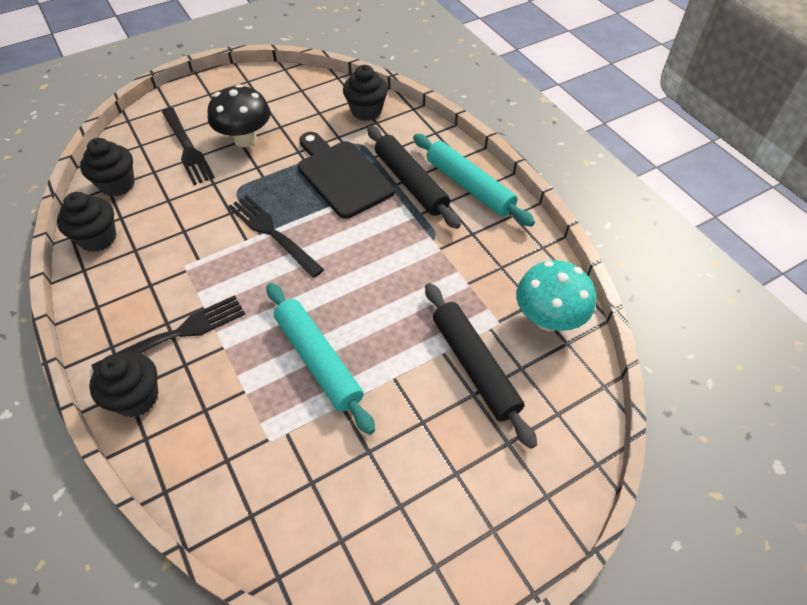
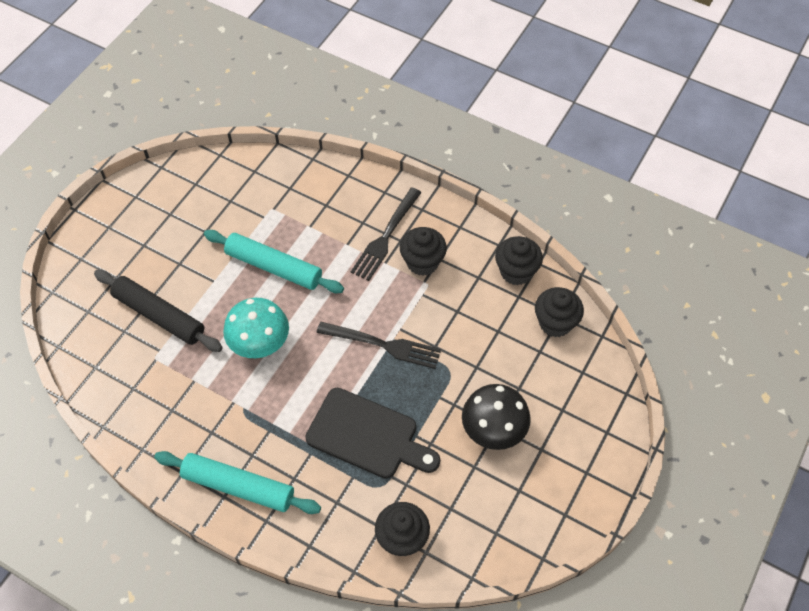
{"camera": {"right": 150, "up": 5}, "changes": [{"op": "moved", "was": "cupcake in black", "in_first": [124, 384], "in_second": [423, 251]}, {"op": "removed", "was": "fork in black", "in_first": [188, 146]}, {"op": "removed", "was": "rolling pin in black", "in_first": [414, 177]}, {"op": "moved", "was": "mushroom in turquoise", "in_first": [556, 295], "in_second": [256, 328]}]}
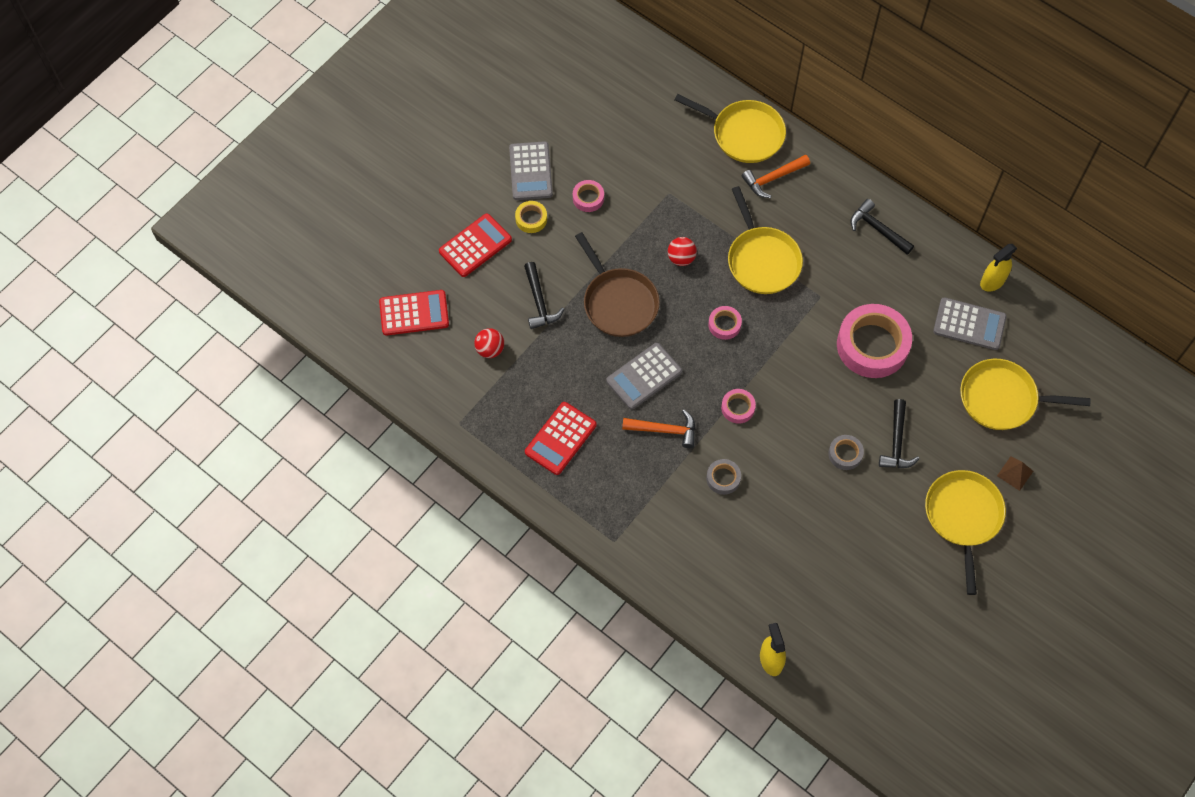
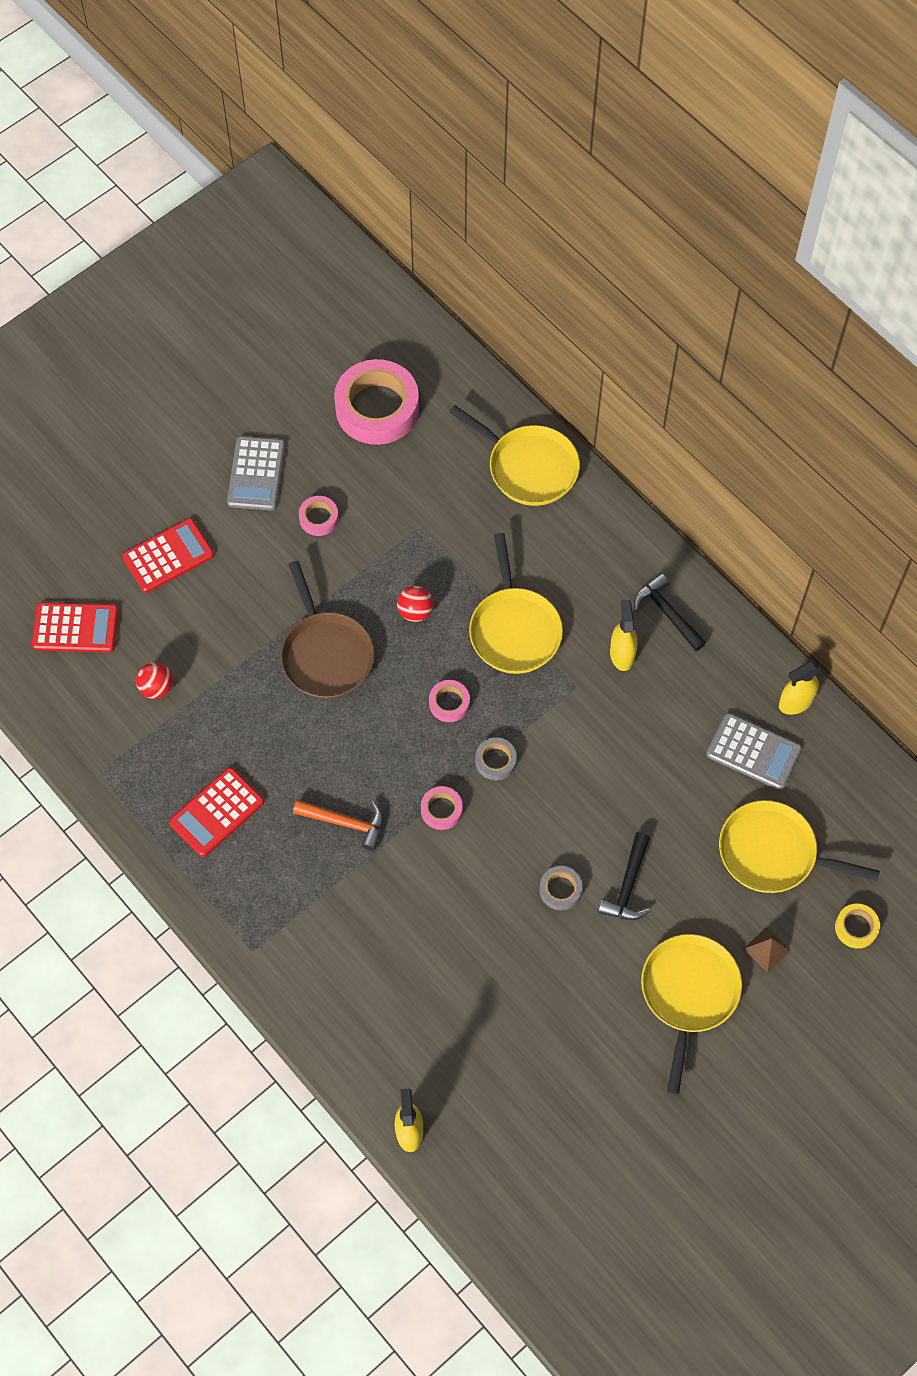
{"camera": {"right": 10, "up": 0}, "changes": [{"op": "moved", "was": "tape in yellow", "in_first": [531, 217], "in_second": [857, 926]}, {"op": "removed", "was": "hammer in black", "in_first": [544, 295]}, {"op": "removed", "was": "calculator in grey", "in_first": [644, 376]}, {"op": "moved", "was": "tape in grey", "in_first": [723, 477], "in_second": [496, 759]}, {"op": "removed", "was": "hammer in orange", "in_first": [776, 176]}, {"op": "moved", "was": "tape in pink", "in_first": [874, 341], "in_second": [376, 402]}, {"op": "added", "now": "spray bottle in yellow", "in_second": [623, 635]}]}
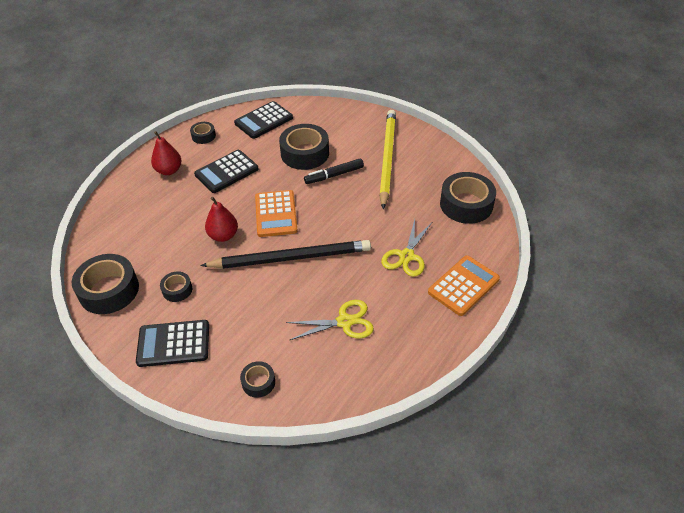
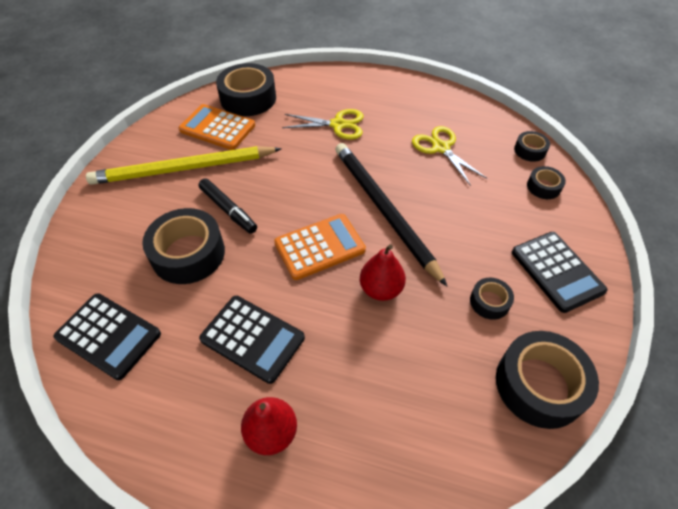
{"camera": {"right": -110, "up": 5}, "changes": [{"op": "moved", "was": "tape in black", "in_first": [203, 133], "in_second": [532, 146]}, {"op": "moved", "was": "calculator in orange", "in_first": [464, 285], "in_second": [217, 127]}]}
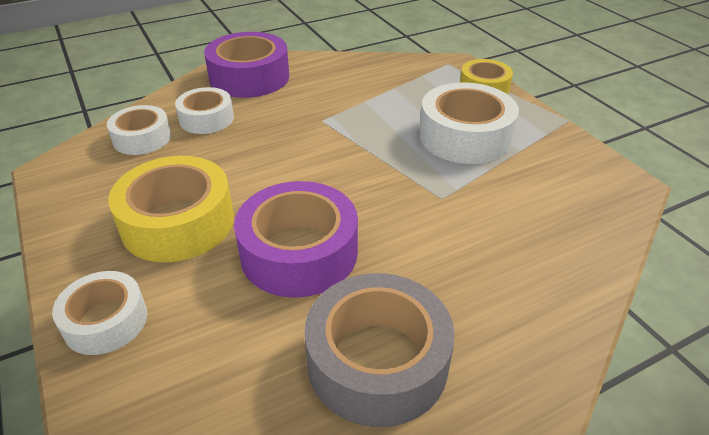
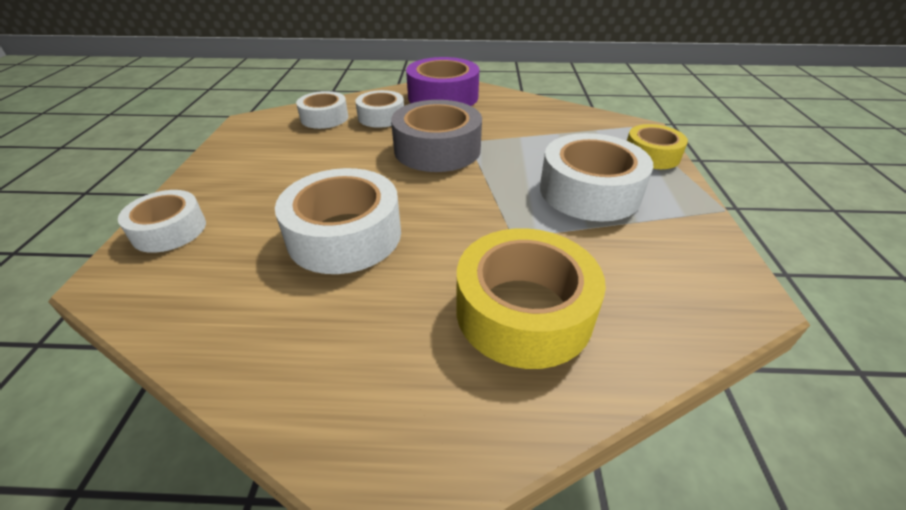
{"camera": {"right": 30, "up": 0}, "changes": [{"op": "moved", "was": "tape in yellow", "in_first": [171, 209], "in_second": [531, 298]}, {"op": "recoloured", "was": "tape in purple", "now": "tape in white", "in_first": [296, 239], "in_second": [338, 221]}, {"op": "moved", "was": "tape in grey", "in_first": [379, 350], "in_second": [436, 136]}]}
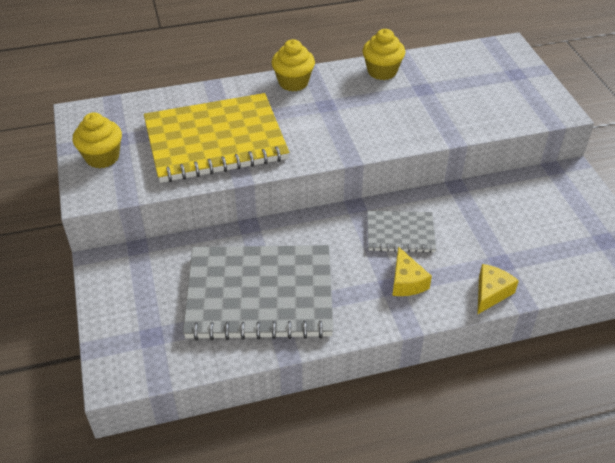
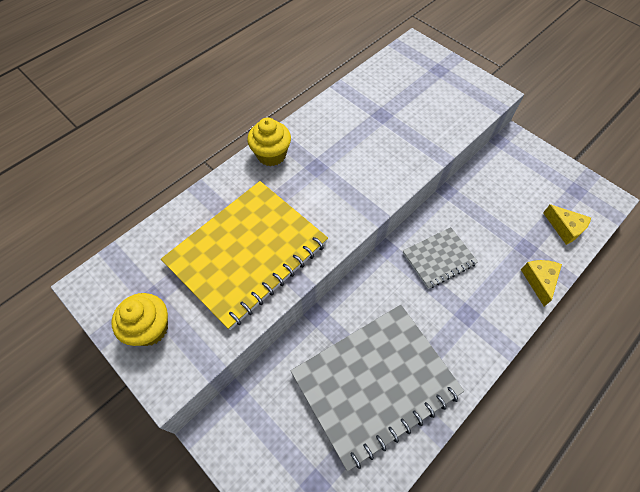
{"camera": {"right": -30, "up": 15}, "changes": [{"op": "removed", "was": "cupcake in yellow", "in_first": [384, 54]}, {"op": "moved", "was": "cheese in yellow", "in_first": [412, 271], "in_second": [567, 224]}]}
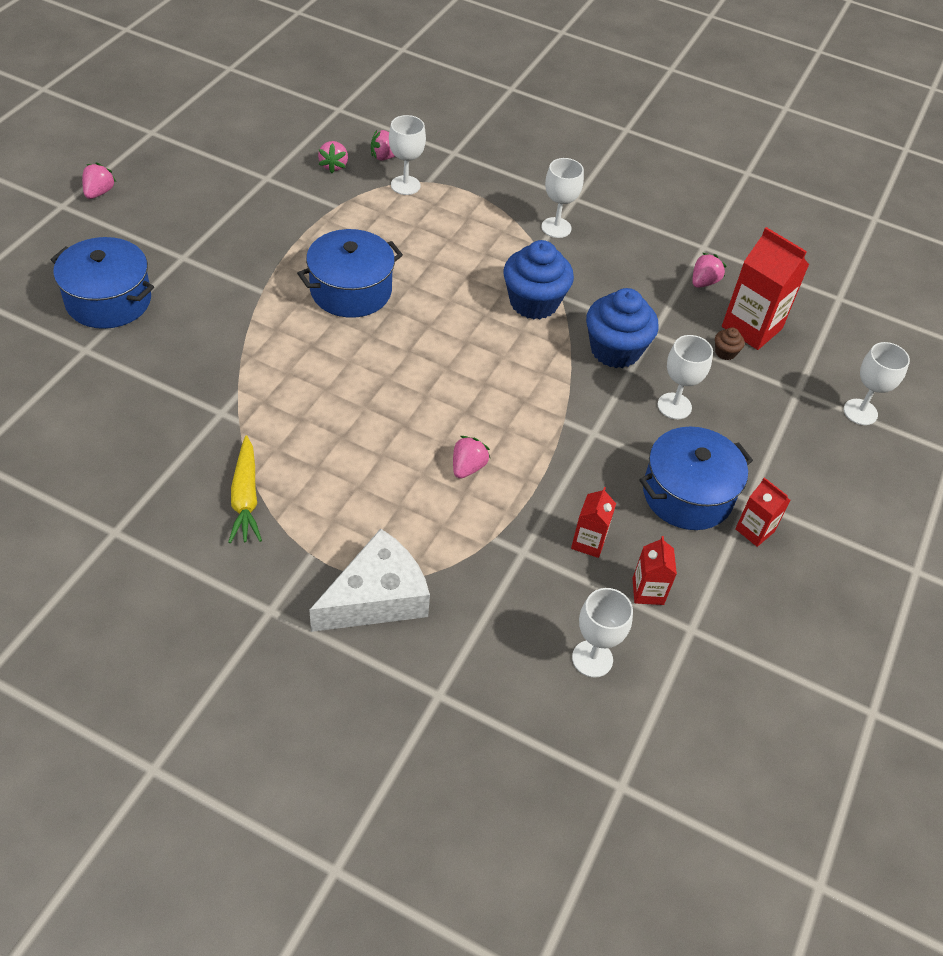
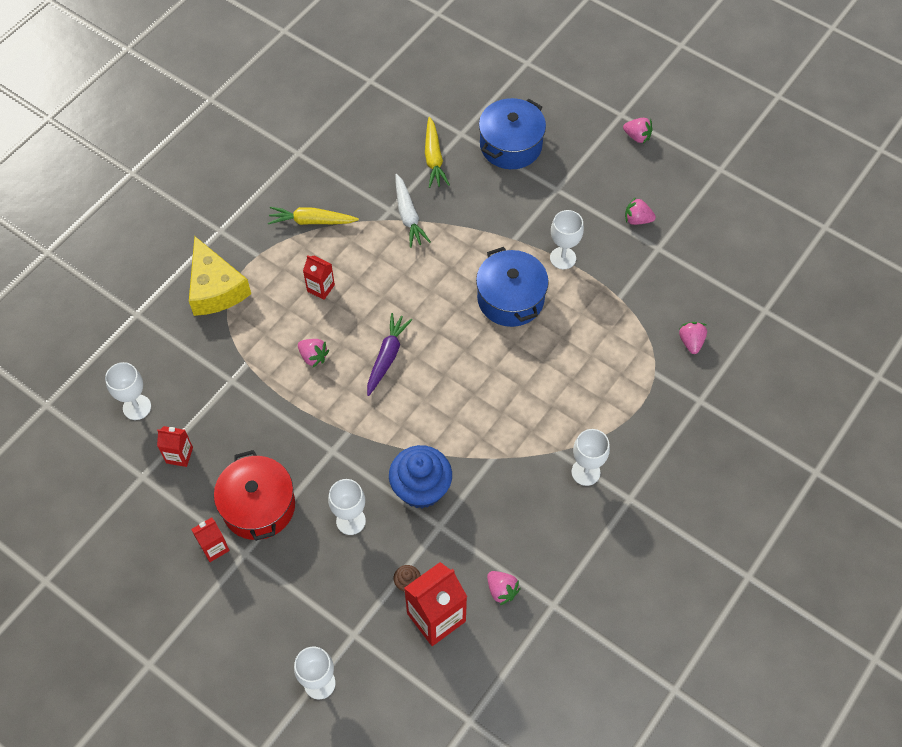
{"camera": {"right": 105, "up": 10}, "changes": [{"op": "recoloured", "was": "cheese in white", "now": "cheese in yellow", "in_first": [369, 580], "in_second": [220, 276]}, {"op": "moved", "was": "strawberry in pink", "in_first": [333, 157], "in_second": [640, 211]}, {"op": "moved", "was": "goblet in white", "in_first": [407, 155], "in_second": [567, 239]}, {"op": "removed", "was": "cupcake in blue", "in_first": [539, 279]}, {"op": "moved", "was": "carton in red", "in_first": [593, 522], "in_second": [319, 277]}, {"op": "recoloured", "was": "pot in blue", "now": "pot in red", "in_first": [696, 478], "in_second": [254, 495]}, {"op": "added", "now": "carrot in purple", "in_second": [389, 354]}, {"op": "added", "now": "carrot in white", "in_second": [413, 211]}, {"op": "added", "now": "carrot in yellow", "in_second": [437, 152]}]}
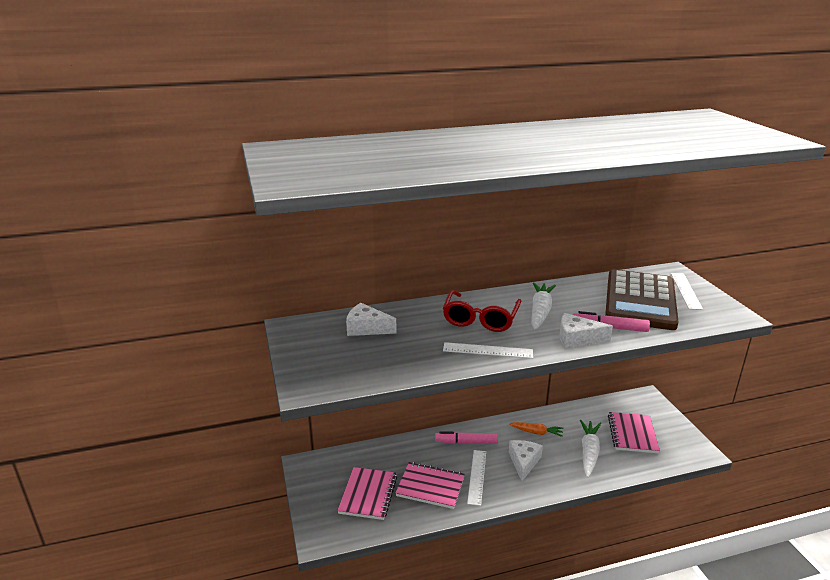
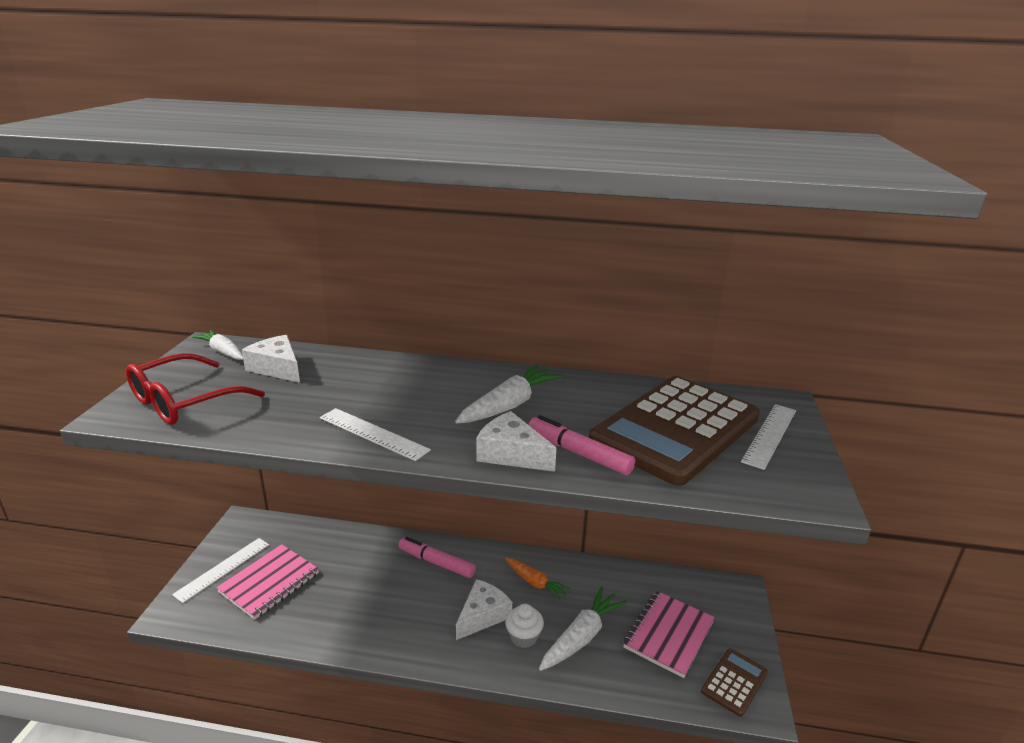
{"camera": {"right": 25, "up": 0}, "changes": [{"op": "removed", "was": "notebook in pink", "in_first": [430, 485]}, {"op": "moved", "was": "glasses in red", "in_first": [482, 311], "in_second": [195, 389]}, {"op": "moved", "was": "ruler in white", "in_first": [476, 478], "in_second": [220, 570]}, {"op": "added", "now": "carrot in white", "in_second": [217, 345]}, {"op": "added", "now": "cupcake in white", "in_second": [524, 626]}, {"op": "added", "now": "calculator in brown", "in_second": [734, 682]}]}
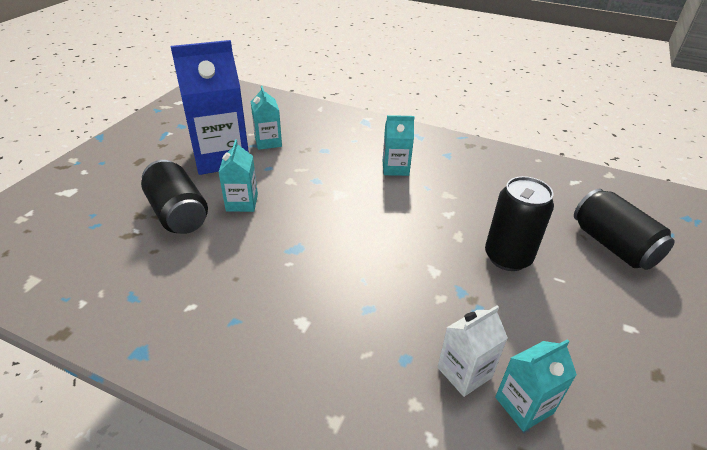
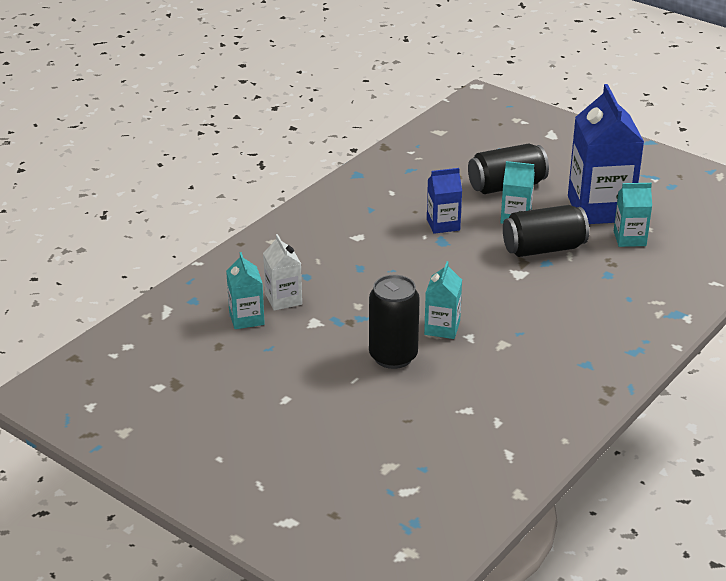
{"camera": {"right": 105, "up": -5}, "changes": [{"op": "moved", "was": "carton in turquoise", "in_first": [399, 145], "in_second": [443, 300]}, {"op": "moved", "was": "can in black", "in_first": [624, 229], "in_second": [546, 231]}, {"op": "added", "now": "carton in blue", "in_second": [444, 201]}]}
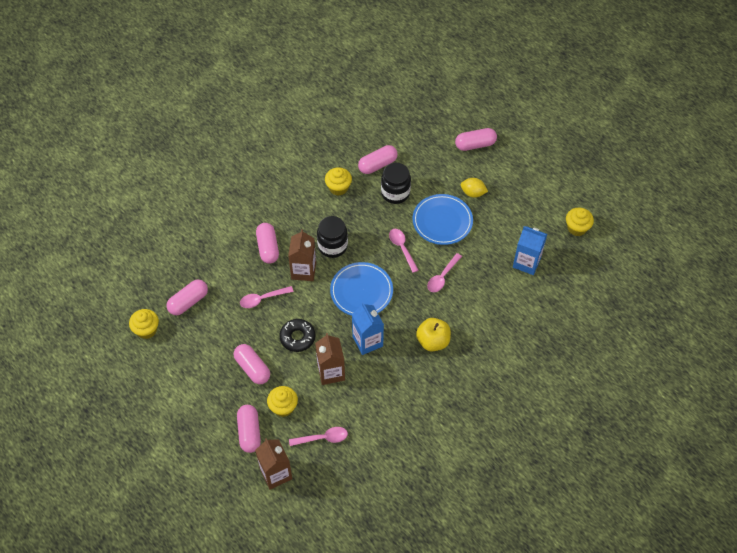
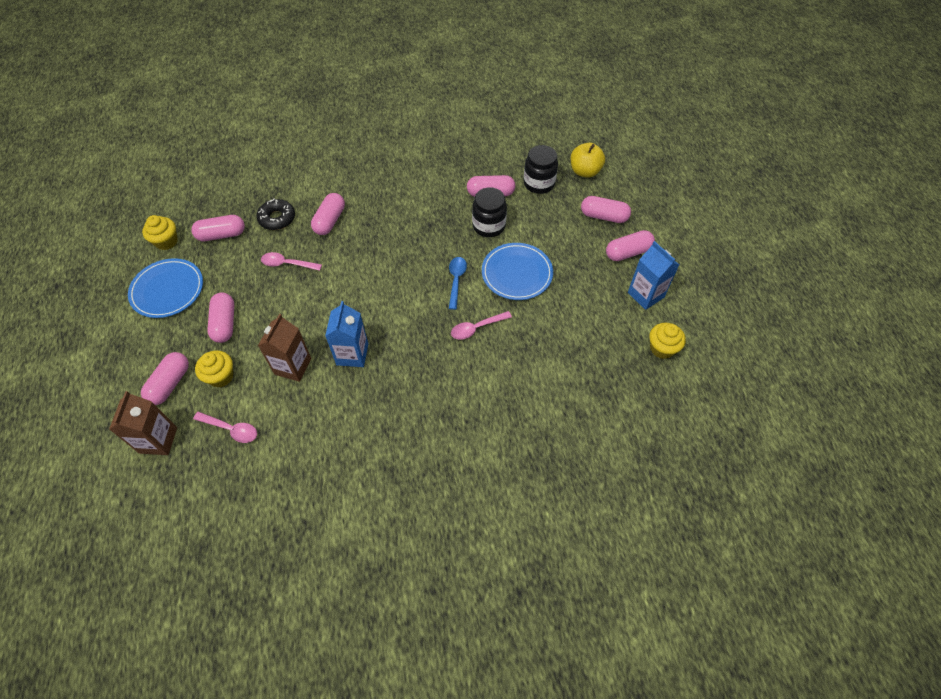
{"camera": {"right": 30, "up": 0}, "changes": [{"op": "moved", "was": "donut in black", "in_first": [297, 335], "in_second": [275, 214]}, {"op": "removed", "was": "carton in brown", "in_first": [302, 255]}, {"op": "moved", "was": "jar in black", "in_first": [332, 237], "in_second": [541, 169]}, {"op": "removed", "was": "cupcake in yellow", "in_first": [338, 181]}, {"op": "moved", "was": "plate in blue", "in_first": [361, 289], "in_second": [165, 288]}, {"op": "recoloured", "was": "spoon in pink", "now": "spoon in blue", "in_first": [403, 251], "in_second": [458, 283]}, {"op": "moved", "was": "apple in yellow", "in_first": [433, 334], "in_second": [588, 160]}, {"op": "removed", "was": "lemon in yellow", "in_first": [474, 188]}, {"op": "moved", "was": "carton in blue", "in_first": [530, 250], "in_second": [653, 275]}, {"op": "added", "now": "capsule in pink", "in_second": [630, 245]}]}
